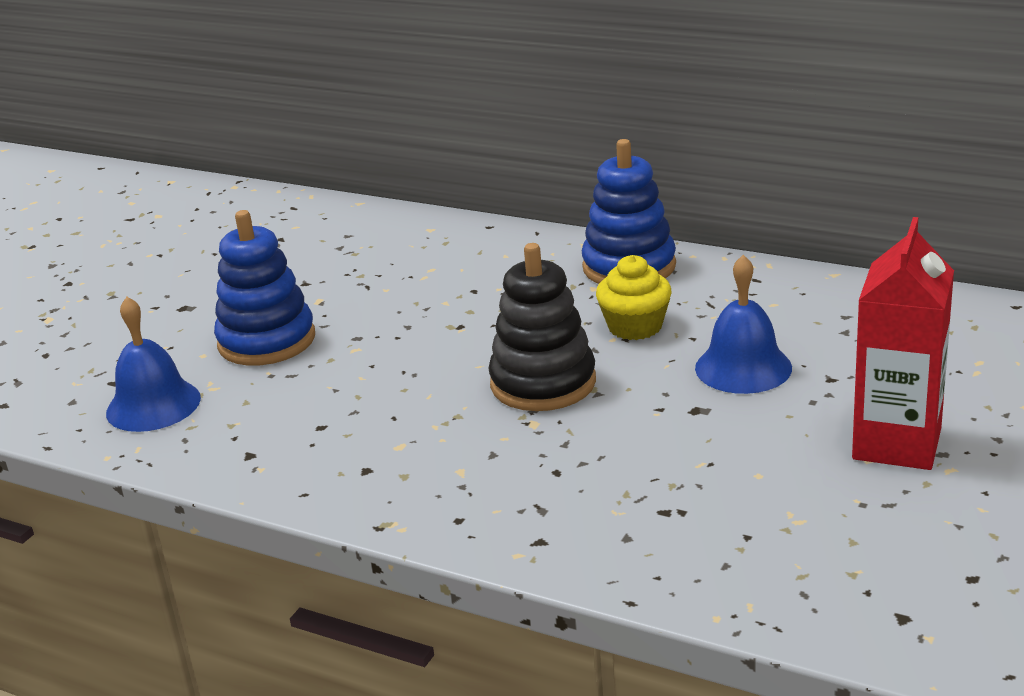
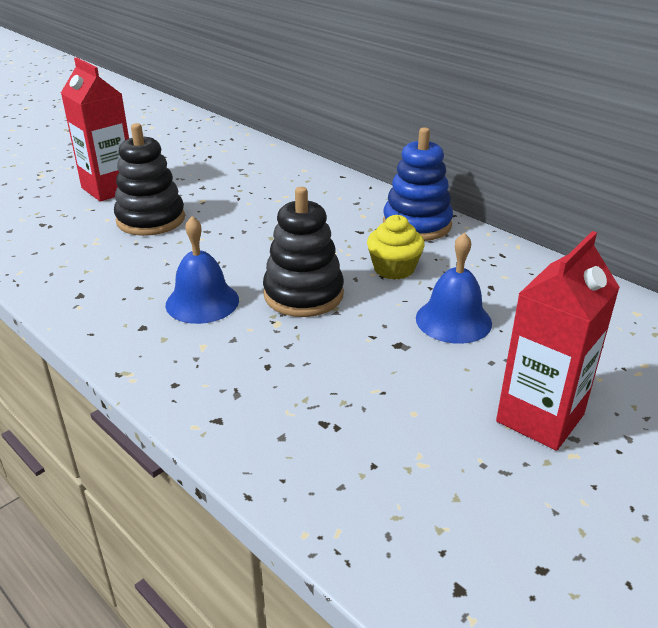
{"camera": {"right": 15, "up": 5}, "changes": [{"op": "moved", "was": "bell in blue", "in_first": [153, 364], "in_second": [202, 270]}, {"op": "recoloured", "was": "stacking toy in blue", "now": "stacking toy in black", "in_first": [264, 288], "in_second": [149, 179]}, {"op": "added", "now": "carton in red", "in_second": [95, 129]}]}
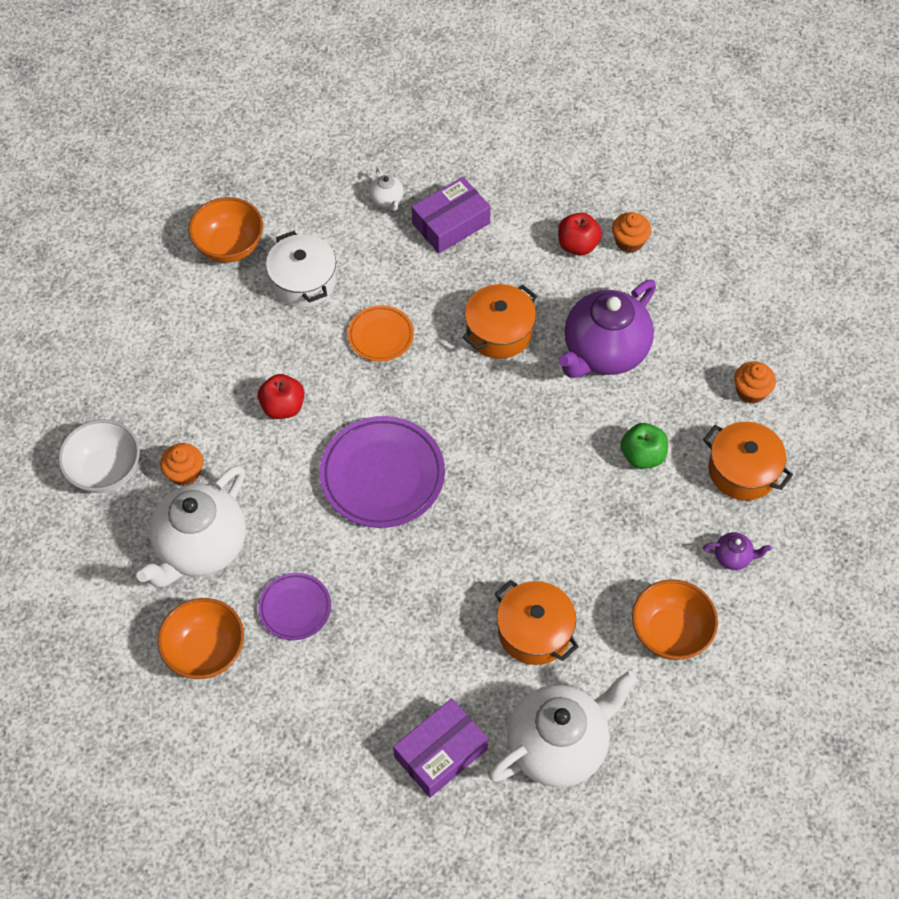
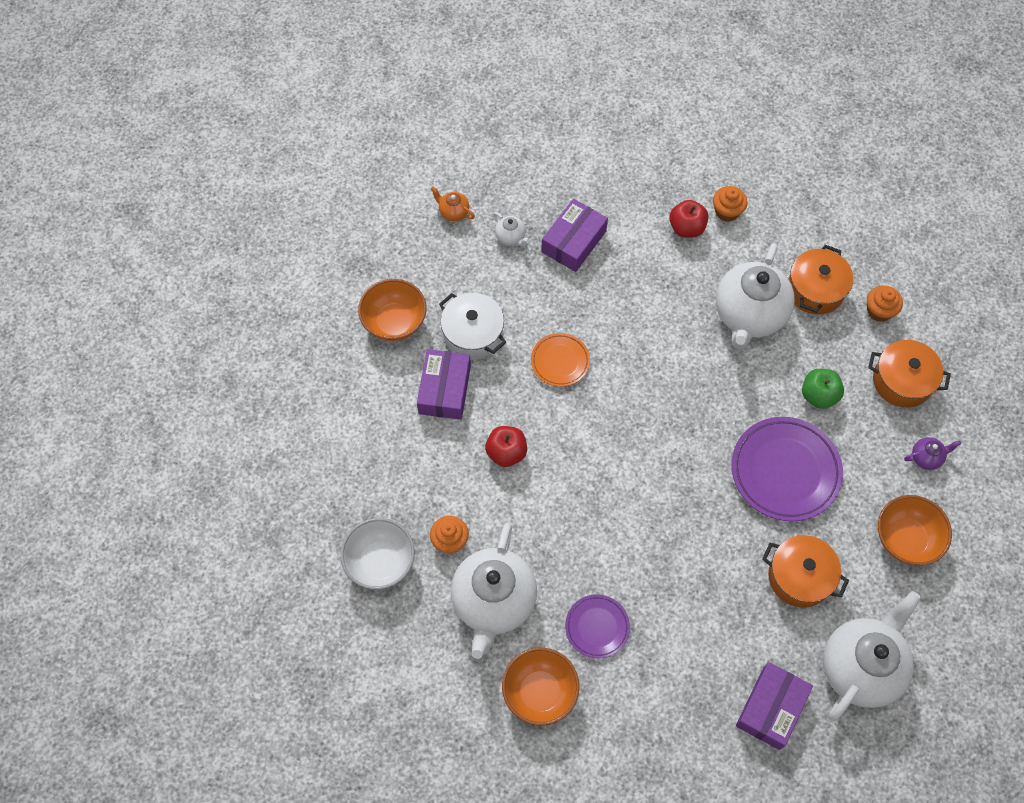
{"camera": {"right": -20, "up": 5}, "changes": [{"op": "moved", "was": "plate in purple", "in_first": [382, 472], "in_second": [787, 469]}, {"op": "moved", "was": "pot in orange", "in_first": [500, 321], "in_second": [820, 280]}, {"op": "recoloured", "was": "teapot in purple", "now": "teapot in white", "in_first": [607, 329], "in_second": [755, 296]}, {"op": "added", "now": "box in purple", "in_second": [444, 384]}, {"op": "added", "now": "teapot in orange", "in_second": [453, 203]}]}
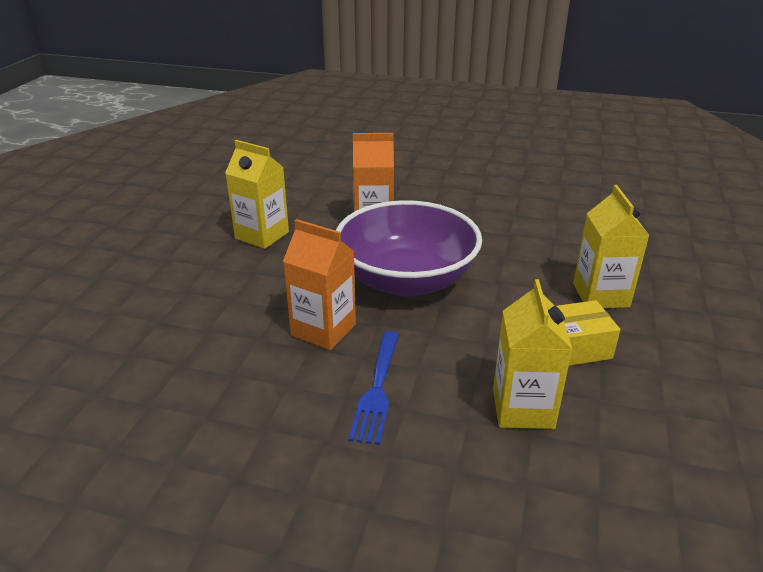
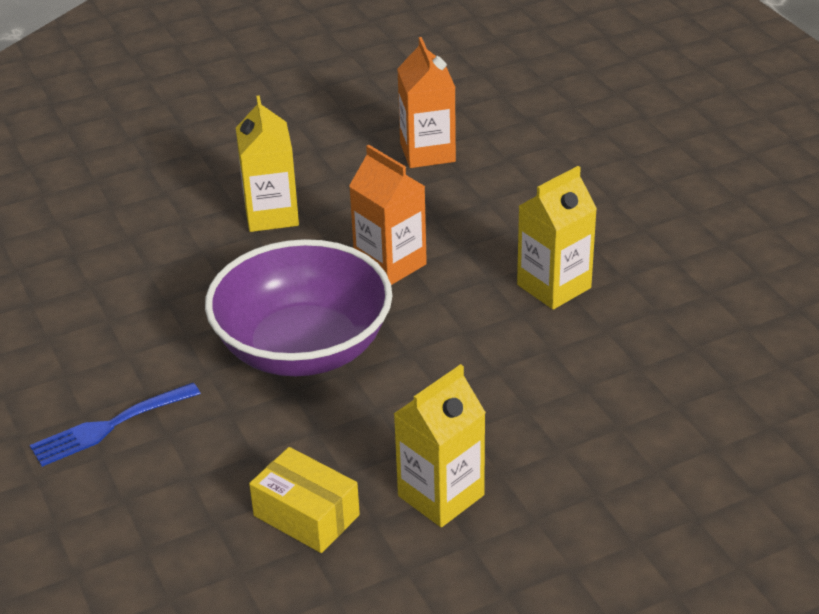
{"camera": {"right": 50, "up": 5}, "changes": [{"op": "moved", "was": "carton in orange", "in_first": [319, 284], "in_second": [426, 102]}, {"op": "moved", "was": "carton in yellow", "in_first": [532, 354], "in_second": [557, 237]}]}
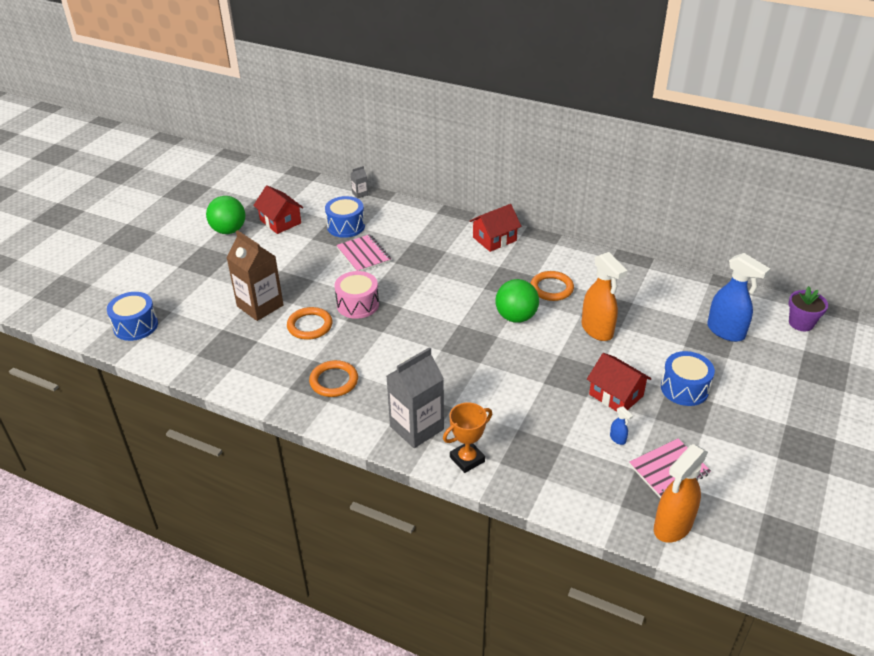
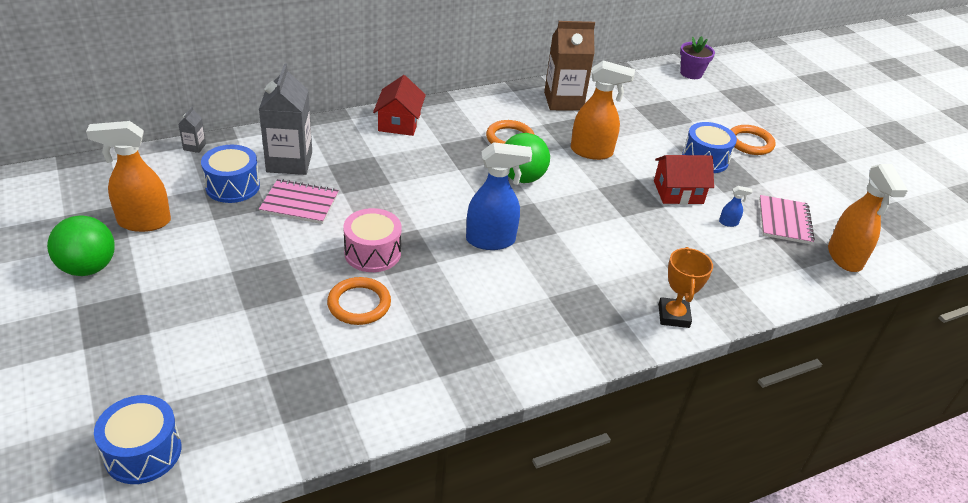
{"camera": {"right": -55, "up": 0}, "changes": [{"op": "moved", "was": "carton in brown", "in_first": [254, 275], "in_second": [569, 66]}, {"op": "replaced", "was": "house in red", "now": "spray bottle in orange", "in_first": [278, 209], "in_second": [128, 176]}, {"op": "moved", "was": "ring in orange", "in_first": [333, 378], "in_second": [752, 140]}, {"op": "moved", "was": "carton in grey", "in_first": [415, 397], "in_second": [285, 119]}, {"op": "moved", "was": "spray bottle in blue", "in_first": [738, 297], "in_second": [499, 196]}]}
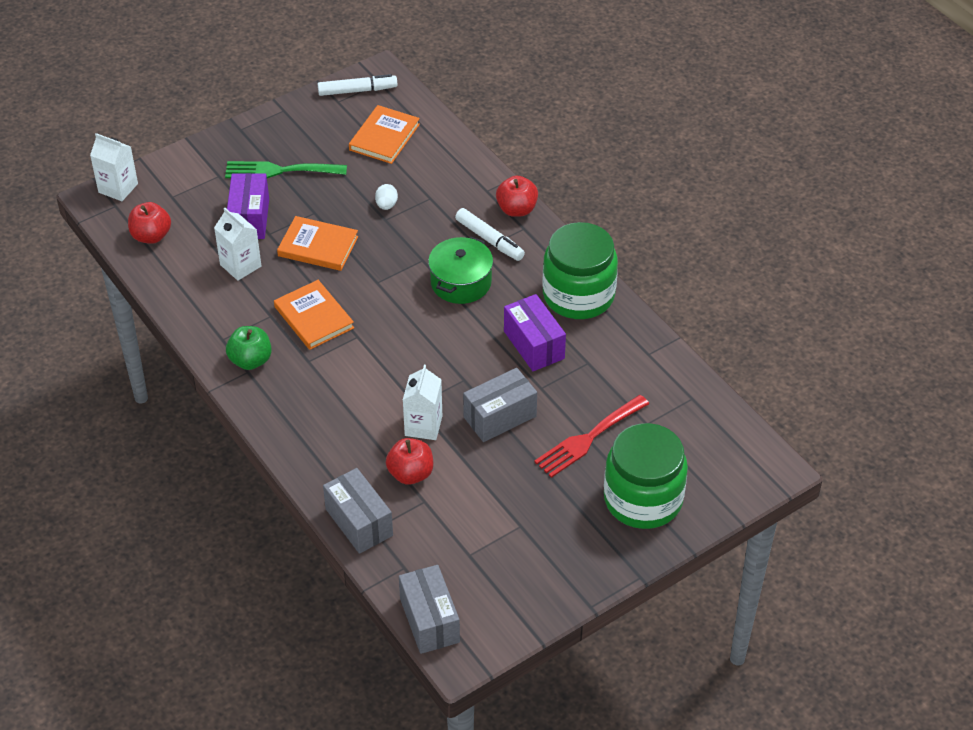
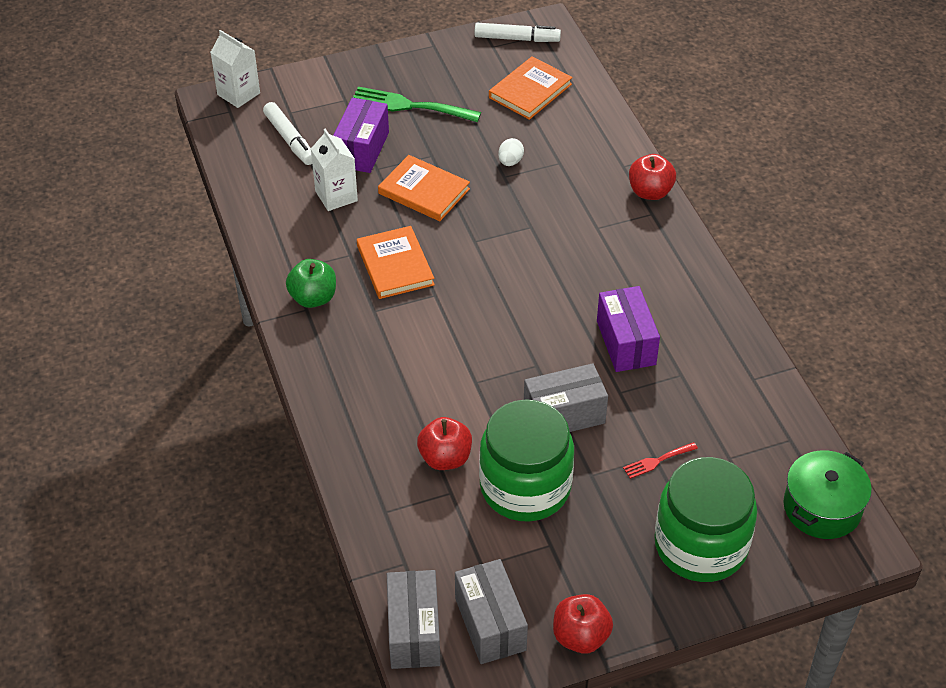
{"camera": {"right": 15, "up": 0}, "changes": [{"op": "moved", "was": "apple in red", "in_first": [149, 223], "in_second": [583, 624]}, {"op": "moved", "was": "box in grey", "in_first": [358, 511], "in_second": [491, 611]}, {"op": "removed", "was": "carton in white", "in_first": [422, 402]}, {"op": "moved", "was": "pot in green", "in_first": [460, 270], "in_second": [827, 494]}, {"op": "moved", "was": "marker in white", "in_first": [490, 234], "in_second": [287, 133]}, {"op": "resized", "was": "fork in red", "in_first": [591, 436], "in_second": [660, 460], "ratio": 0.5}, {"op": "moved", "was": "jar in green", "in_first": [580, 270], "in_second": [526, 460]}]}
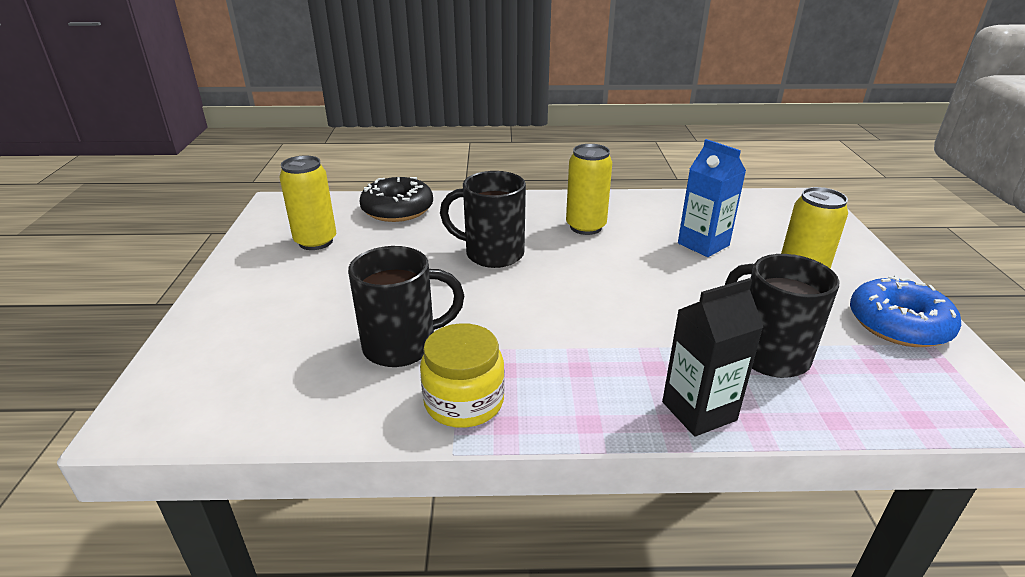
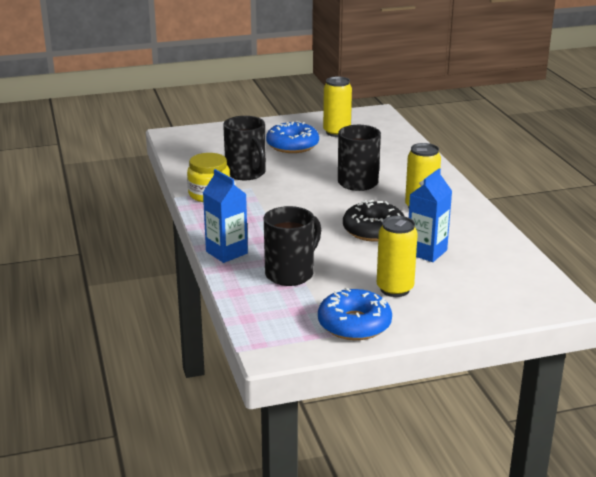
{"camera": {"right": 75, "up": -5}, "changes": [{"op": "moved", "was": "donut in black", "in_first": [396, 199], "in_second": [374, 221]}, {"op": "recoloured", "was": "carton in black", "now": "carton in blue", "in_first": [712, 357], "in_second": [225, 216]}, {"op": "added", "now": "donut in blue", "in_second": [292, 137]}]}
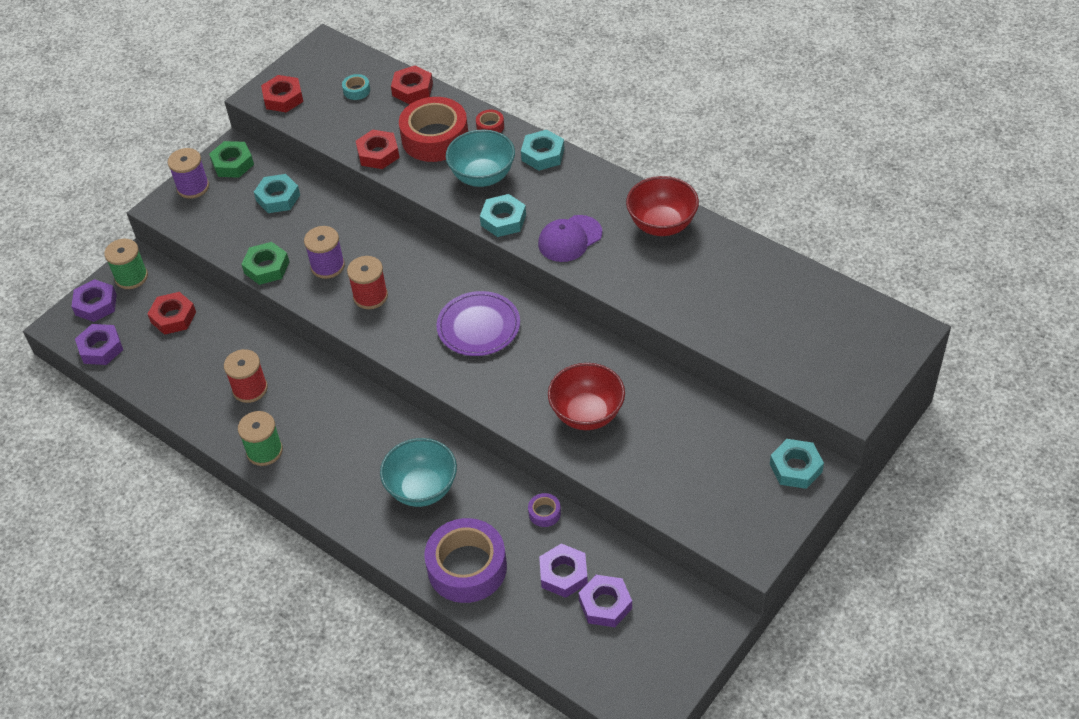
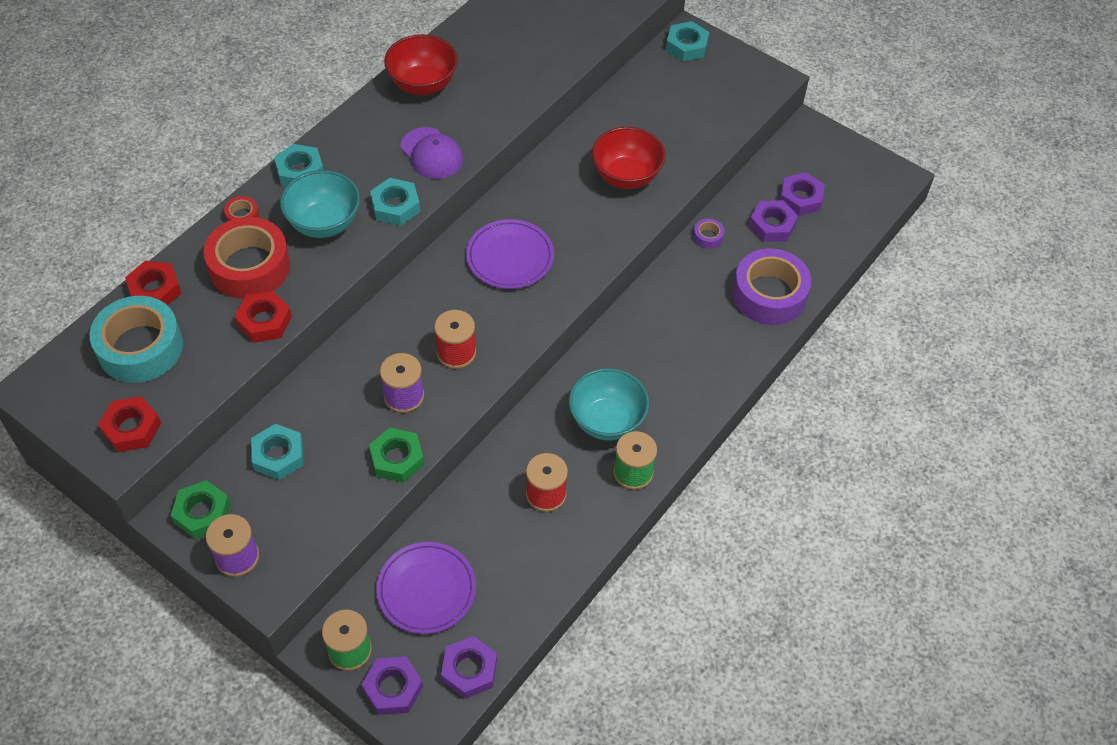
{"camera": {"right": -95, "up": 5}, "changes": [{"op": "replaced", "was": "nut in red", "now": "plate in purple", "in_first": [172, 313], "in_second": [426, 588]}, {"op": "resized", "was": "tape in turquoise", "in_first": [356, 87], "in_second": [136, 339], "ratio": 2.41}, {"op": "moved", "was": "bowl in turquoise", "in_first": [418, 472], "in_second": [609, 404]}]}
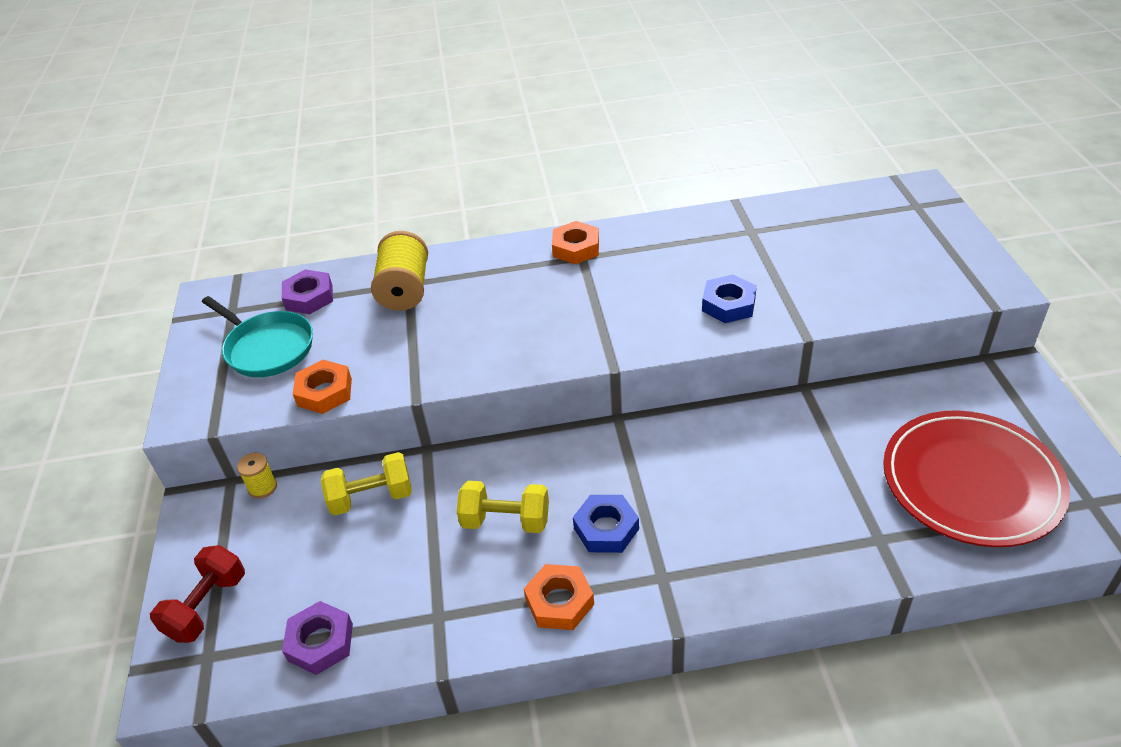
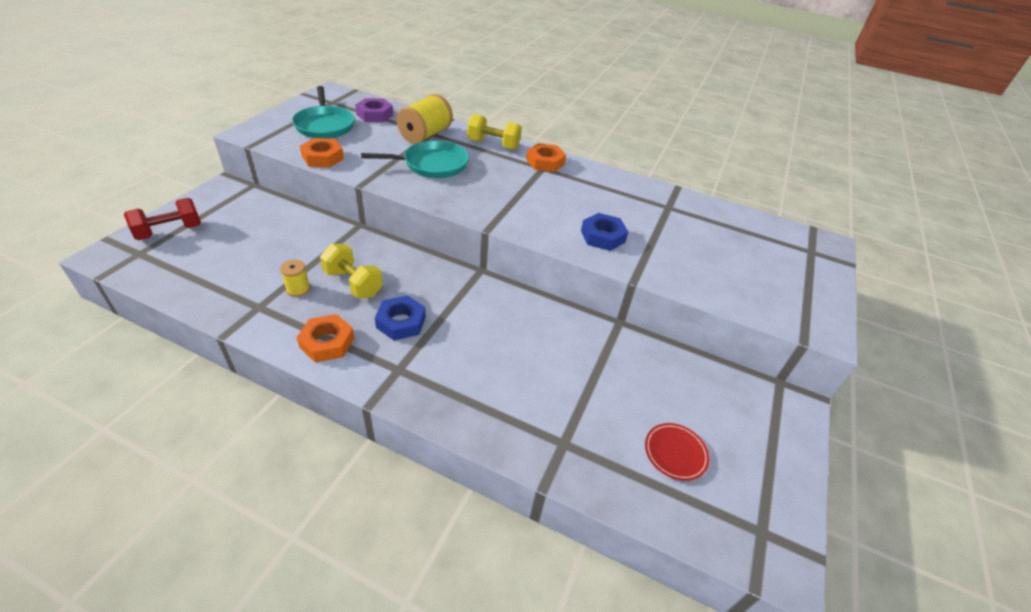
{"camera": {"right": 25, "up": 0}, "changes": [{"op": "moved", "was": "spool in yellow", "in_first": [257, 476], "in_second": [295, 278]}, {"op": "removed", "was": "nut in purple", "in_first": [317, 638]}, {"op": "moved", "was": "dumbbell in yellow", "in_first": [366, 484], "in_second": [494, 132]}, {"op": "resized", "was": "plate in red", "in_first": [976, 478], "in_second": [677, 452], "ratio": 0.41}, {"op": "added", "now": "pan in turquoise", "in_second": [415, 159]}]}
